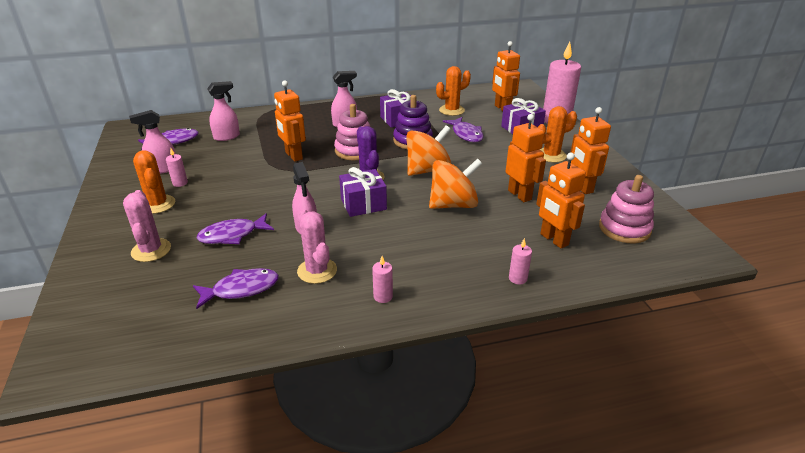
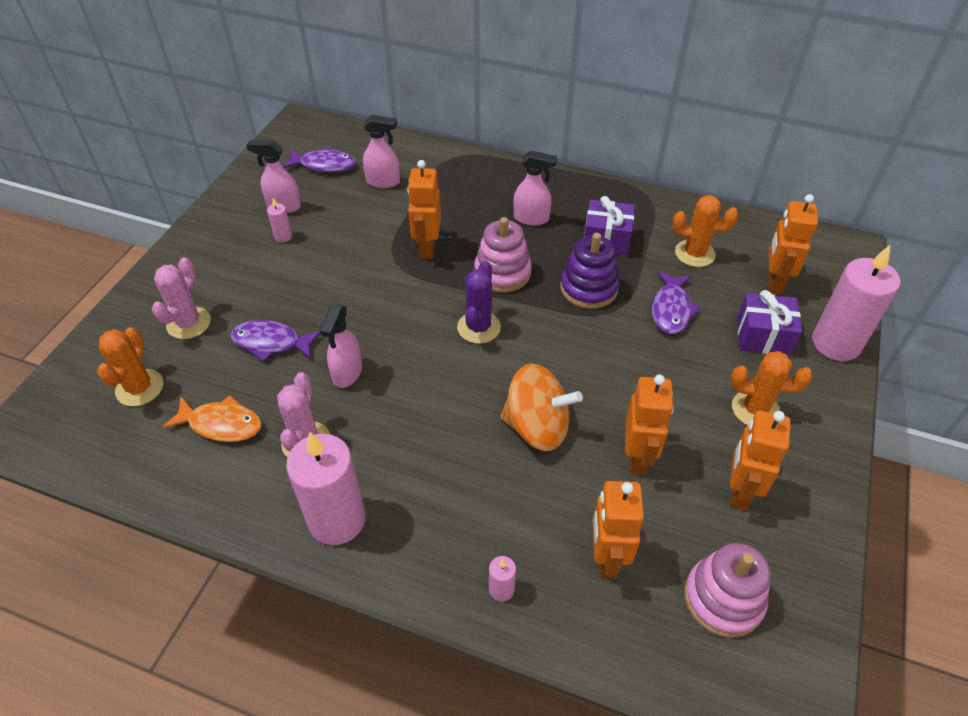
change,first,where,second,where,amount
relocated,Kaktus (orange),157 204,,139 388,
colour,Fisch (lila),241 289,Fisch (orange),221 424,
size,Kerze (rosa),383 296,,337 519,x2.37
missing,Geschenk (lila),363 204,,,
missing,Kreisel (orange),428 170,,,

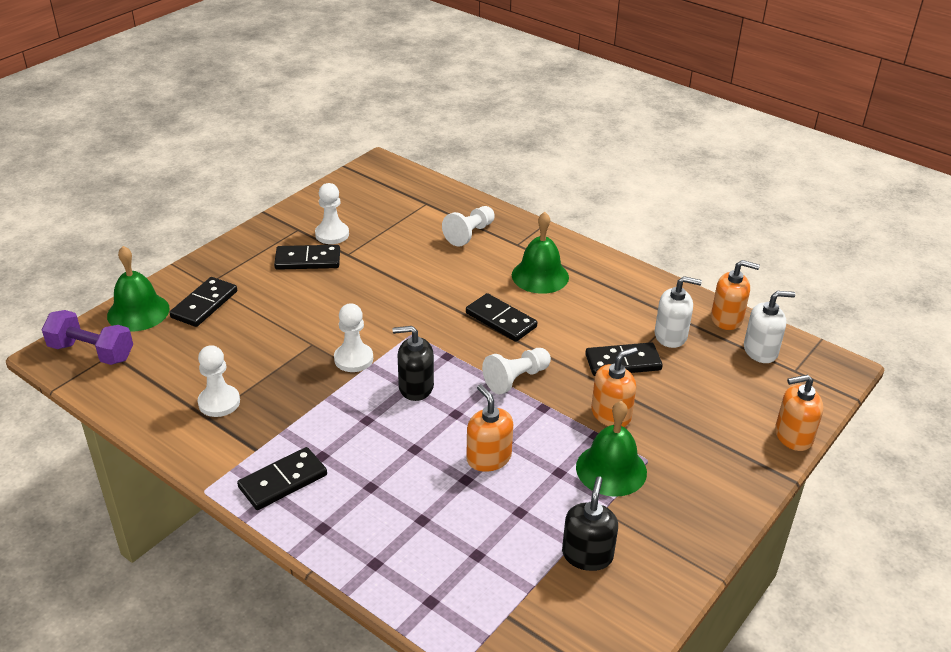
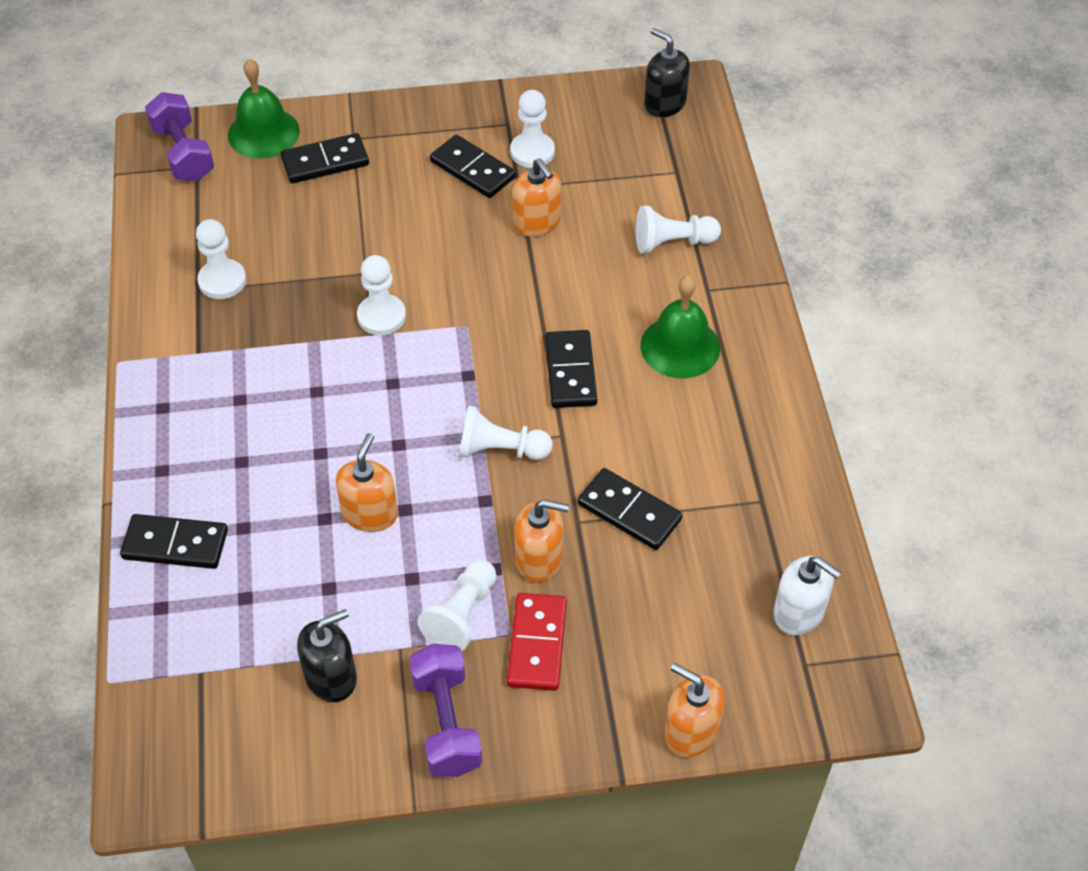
change,first,where,second,where,amount
relocated,Dominostein (schwarz),283 481,,175 544,
appeared,,,Hantel (lila),447 723,
exchanged,Glocke (grün),611 469,Bauer (weiß),462 615,
appeared,,,Dominostein (rot),537 644,
relocated,Seifenspender (orange),727 318,,537 222,
relocated,Seifenspender (schwarz),415 387,,664 103,
missing,Seifenspender (weiß),670 336,,,

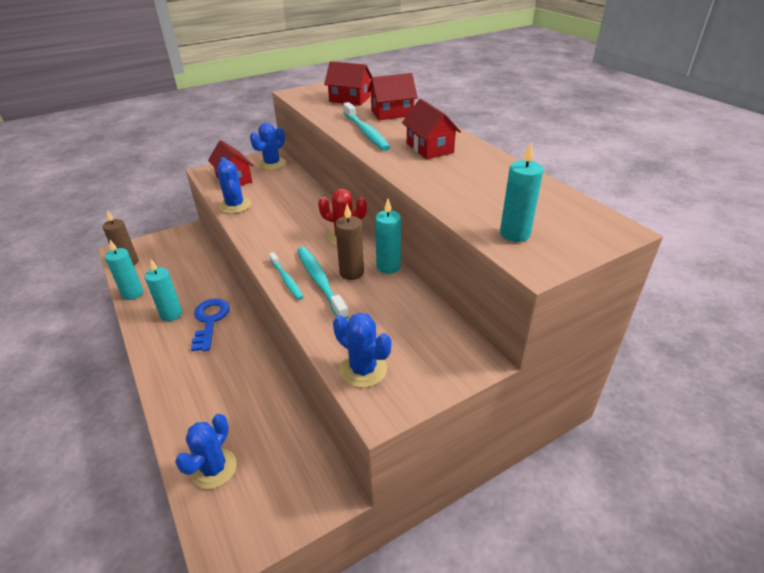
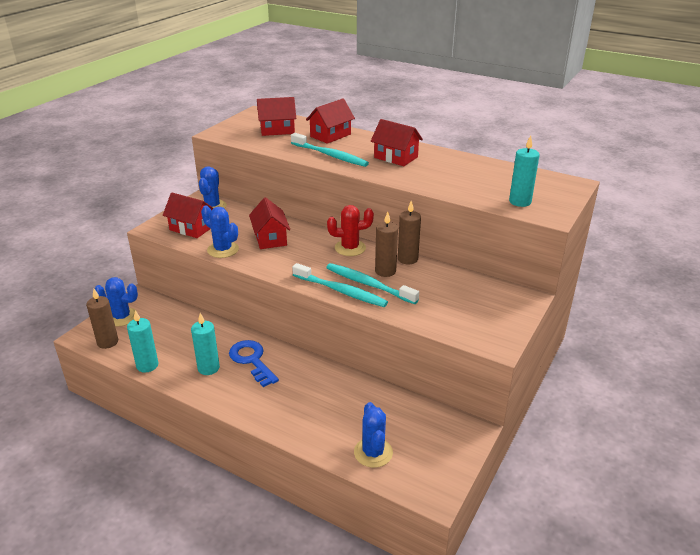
change,first,where,second,where,amount
relocated,Kaktus (blau),363 369,,122 317,
appeared,,,Haus (rot),270 238,
size,Zahnbürste (türkis),286 280,,341 291,x1.59
colour,Kerze (türkis),388 267,Kerze (braun),407 259,

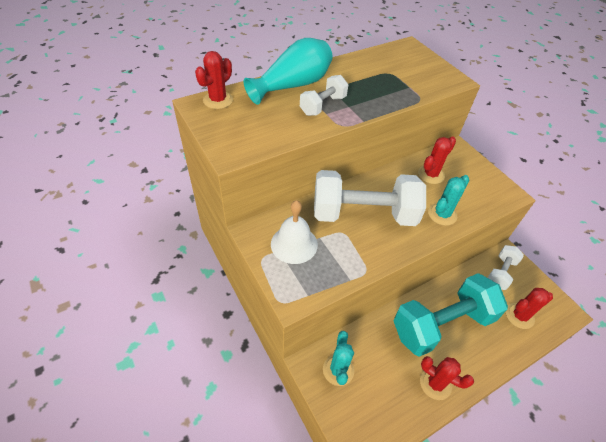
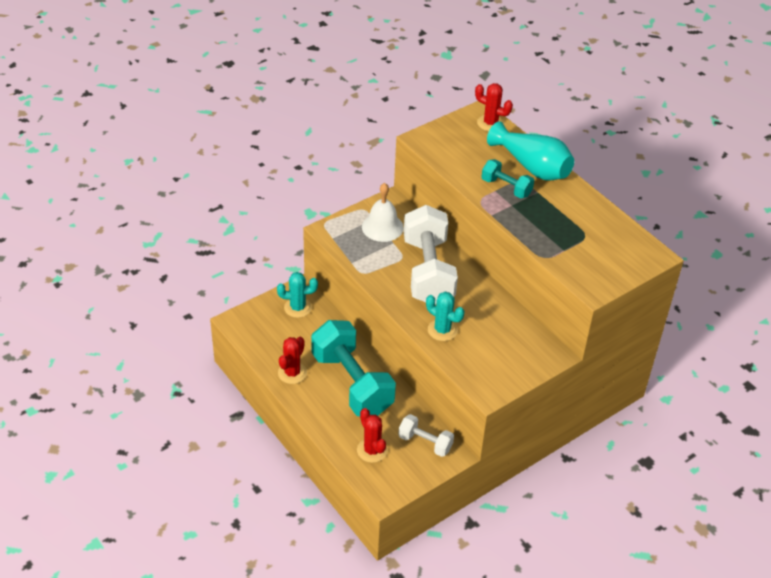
change,first,where,second,where,amount
colour,Hantel (weiß),323 105,Hantel (türkis),506 188,
missing,Kaktus (rot),431 174,,,

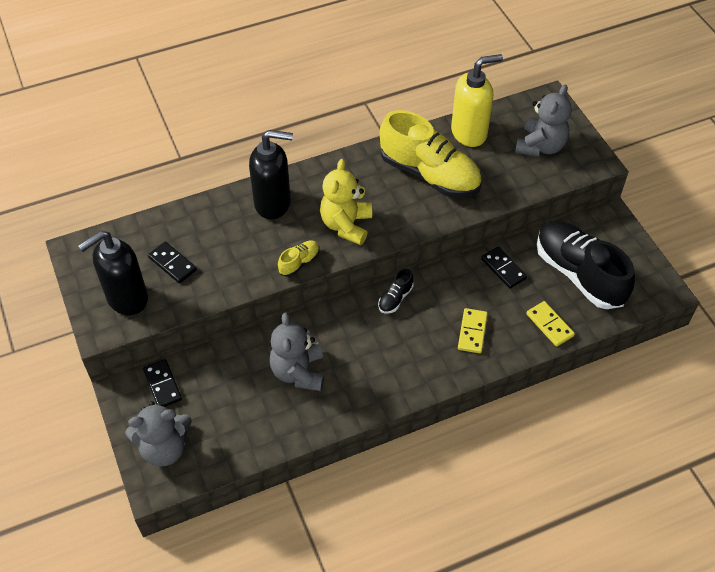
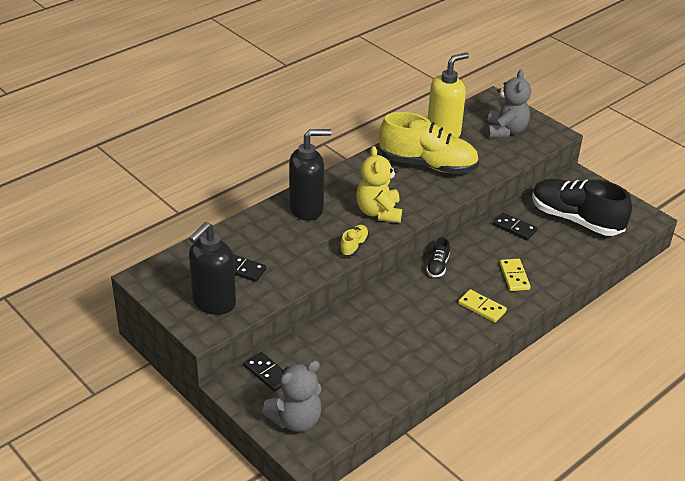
change,first,where,second,where,amount
relocated,Dominostein (gelb),549 325,,482 307,
missing,Teddybär (grau),298 372,,,

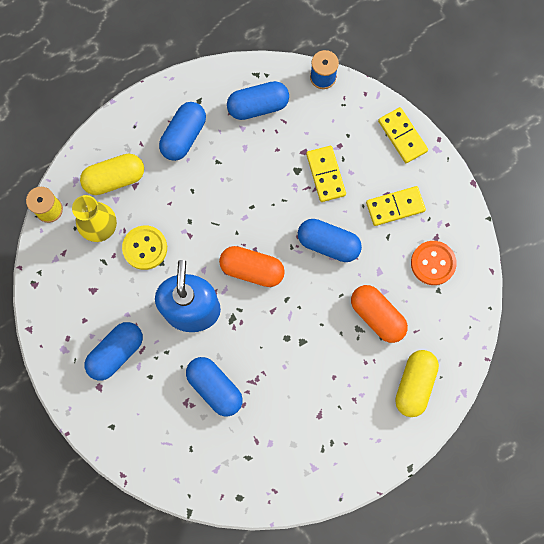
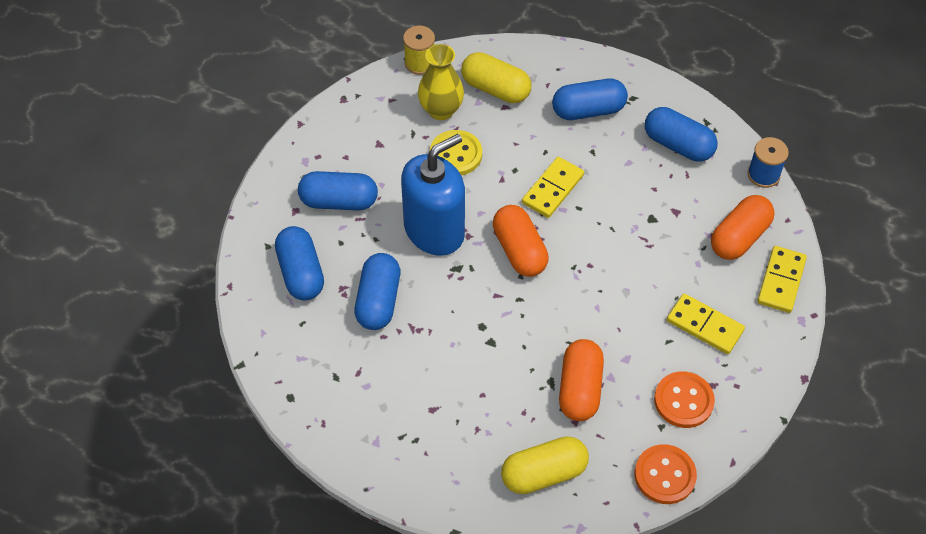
change,first,where,second,where,amount
relocated,Kapsel (blau),328 244,,301 273,
relocated,Dominostein (gelb),325 174,,552 189,
appeared,,,Knopf (orange),664 475,
appeared,,,Kapsel (orange),739 237,

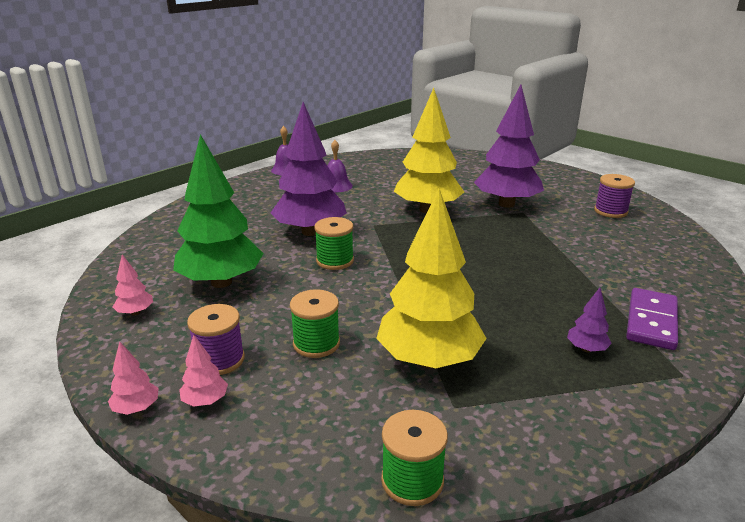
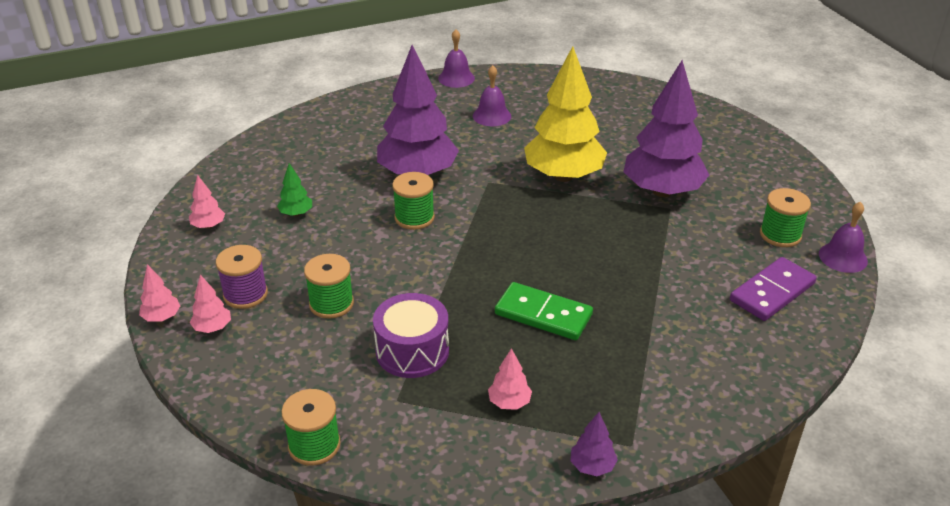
change,first,where,second,where,amount
size,Baum (grün),221 282,,296 213,x0.41
exchanged,Baum (gelb),428 360,Trommel (lila),412 351,
appeared,,,Baum (rosa),509 402,
appeared,,,Dominostein (grün),543 314,
relocated,Baum (lila),586 349,,592 466,
relocated,Dominostein (lila),651 321,,772 292,
colour,Garnrolle (lila),610 211,Garnrolle (grün),780 235,
appeared,,,Glocke (lila),843 257,

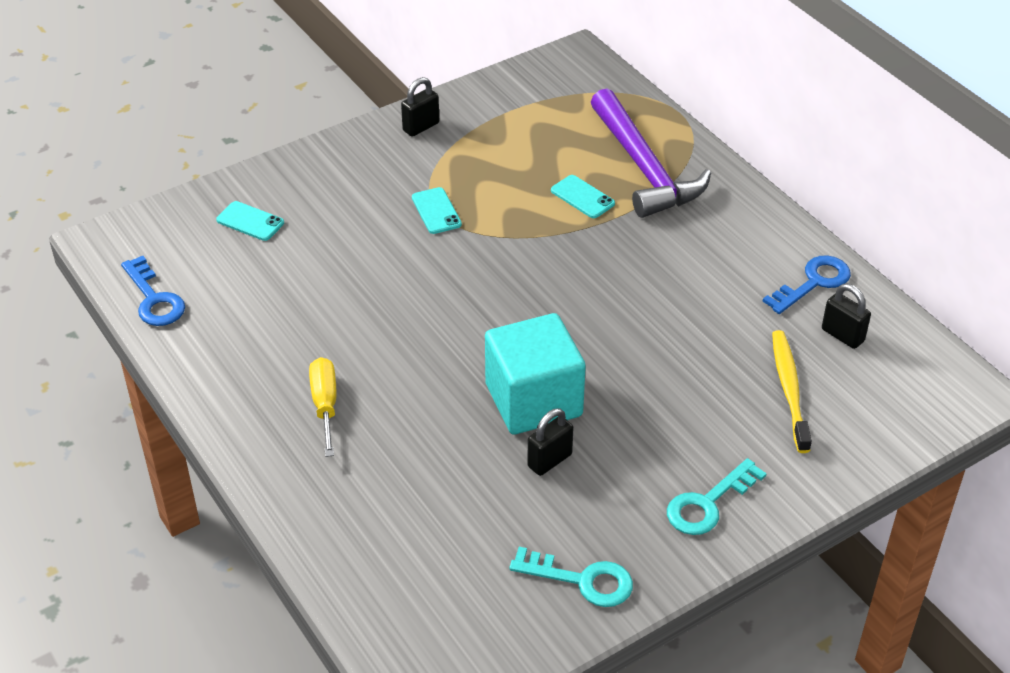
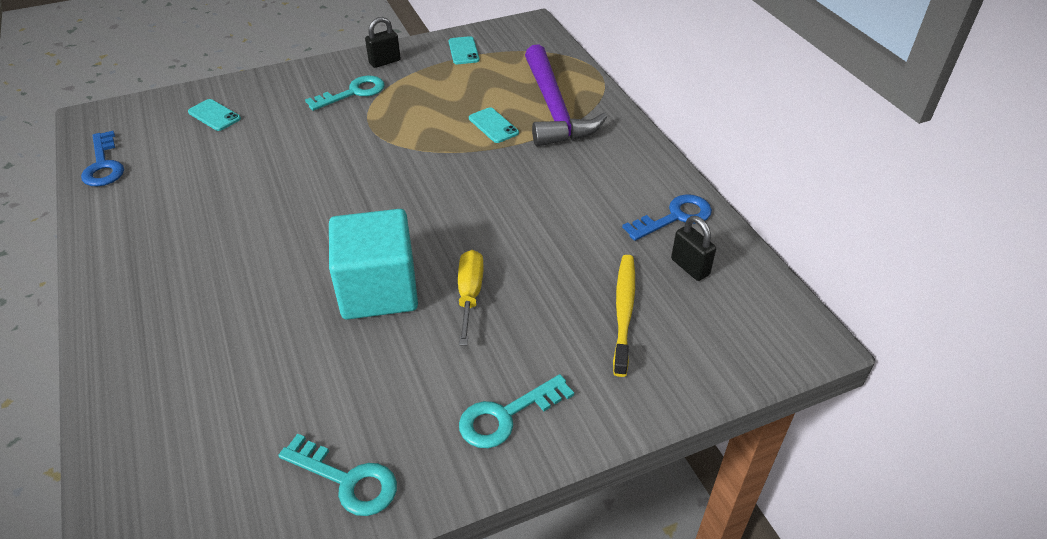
change,first,where,second,where,amount
appeared,,,Schlüssel (türkis),353 93,
relocated,Handy (türkis),436 211,,463 51,
relocated,Schraubenzieher (gelb),325 405,,470 294,
missing,Vorhängeschloss (schwarz),549 460,,,

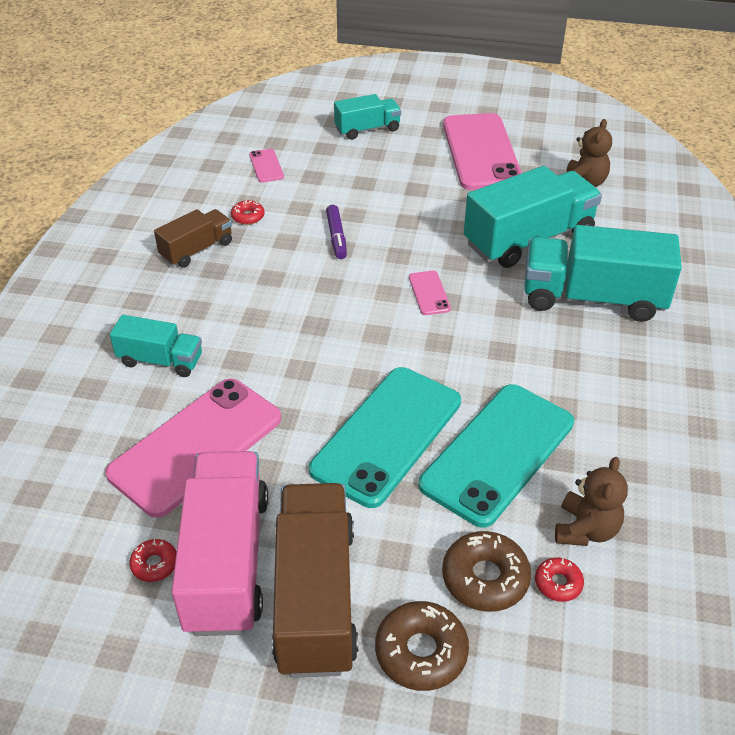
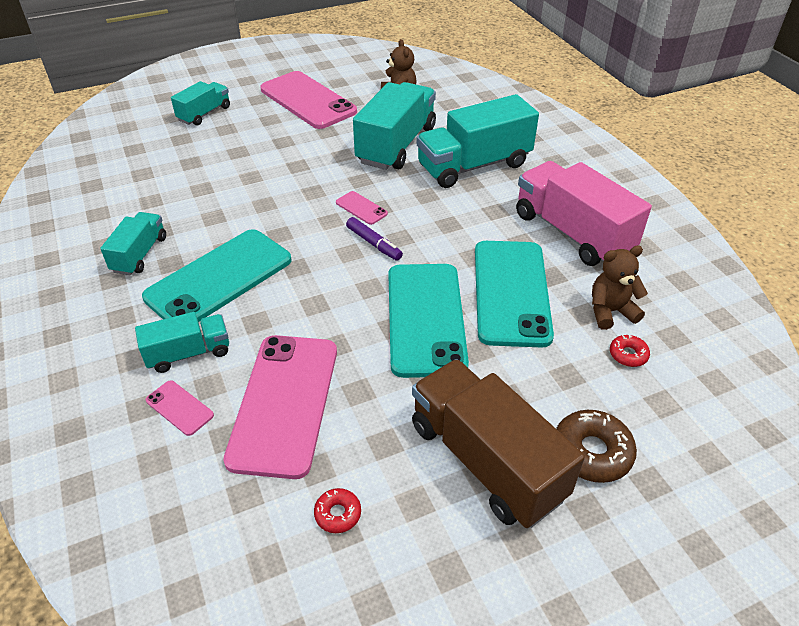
change,first,where,second,where,amount
colour,Lastwagen (braun),197 250,Lastwagen (türkis),140 254,
appeared,,,Handy (türkis),219 278,
relocated,Handy (rosa),266 166,,179 408,
relocated,Filzstift (lila),336 237,,374 244,
relocated,Lastwagen (rosa),227 561,,572 233,
spun,Teddybär (braun),585 529,,610 311,90 degrees counterclockwise
missing,Donut (rot),248 217,,,
missing,Donut (braun),485 578,,,

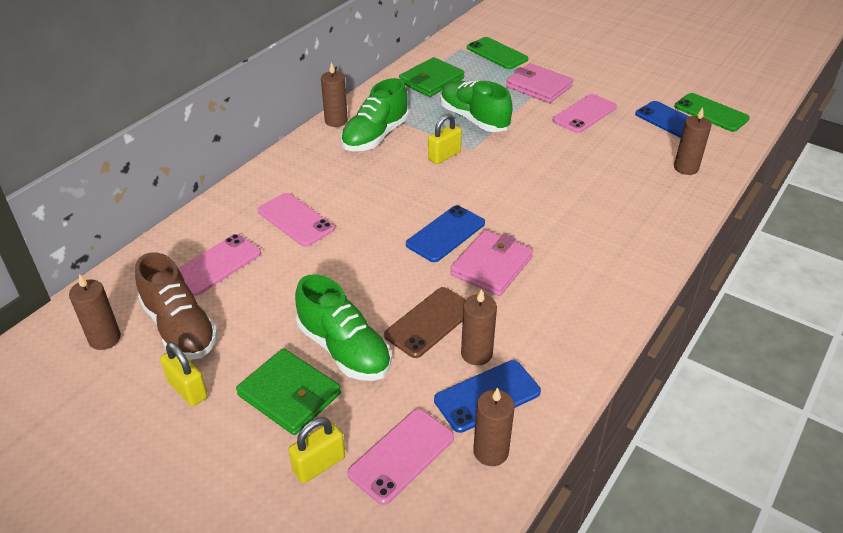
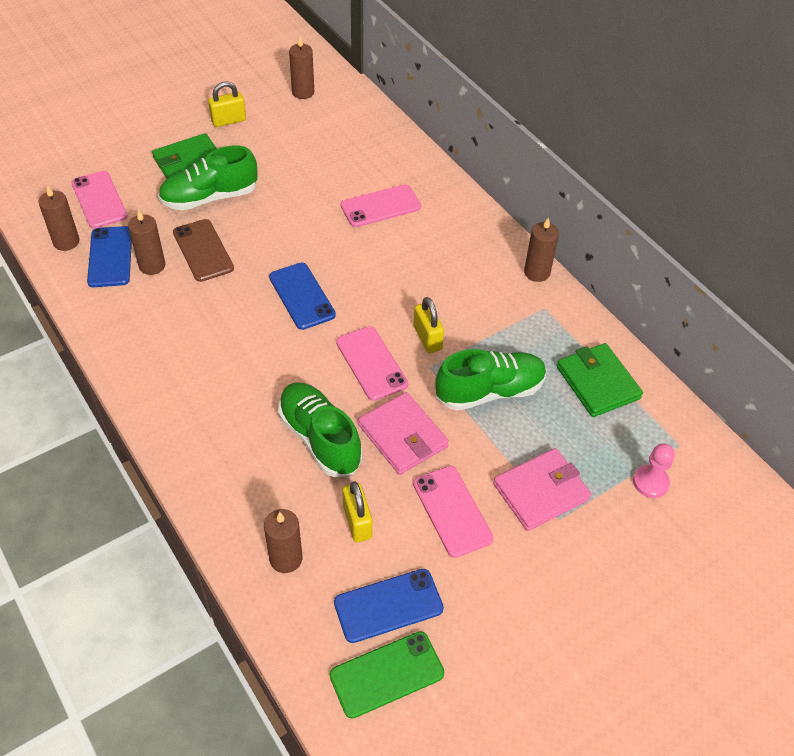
change,first,where,second,where,amount
relocated,Schuh (grün),375 136,,320 438,
relocated,Handy (rosa),217 265,,371 363,
relocated,Vorhängeschloss (gelb),319 464,,357 522,
relocated,Geldbörse (rosa),491 266,,402 436,
exchanged,Handy (grün),497 54,Bauer (rosa),650 482,
missing,Schuh (braun),180 328,,,

